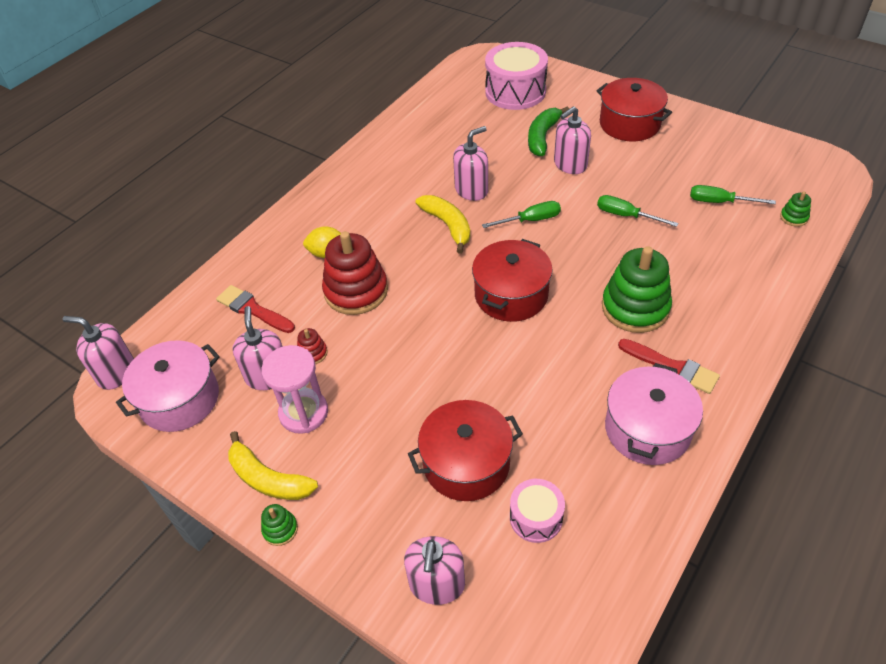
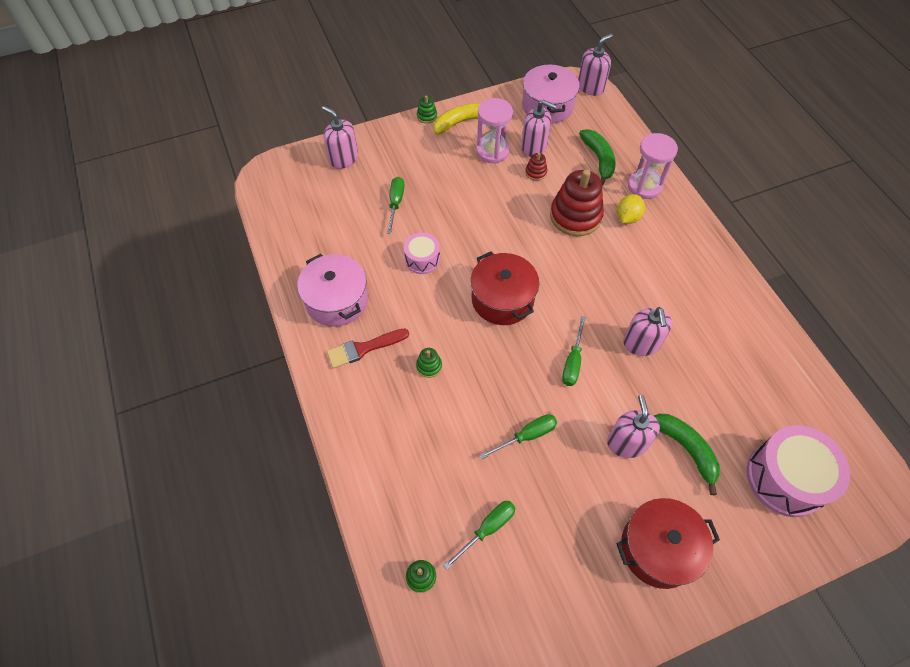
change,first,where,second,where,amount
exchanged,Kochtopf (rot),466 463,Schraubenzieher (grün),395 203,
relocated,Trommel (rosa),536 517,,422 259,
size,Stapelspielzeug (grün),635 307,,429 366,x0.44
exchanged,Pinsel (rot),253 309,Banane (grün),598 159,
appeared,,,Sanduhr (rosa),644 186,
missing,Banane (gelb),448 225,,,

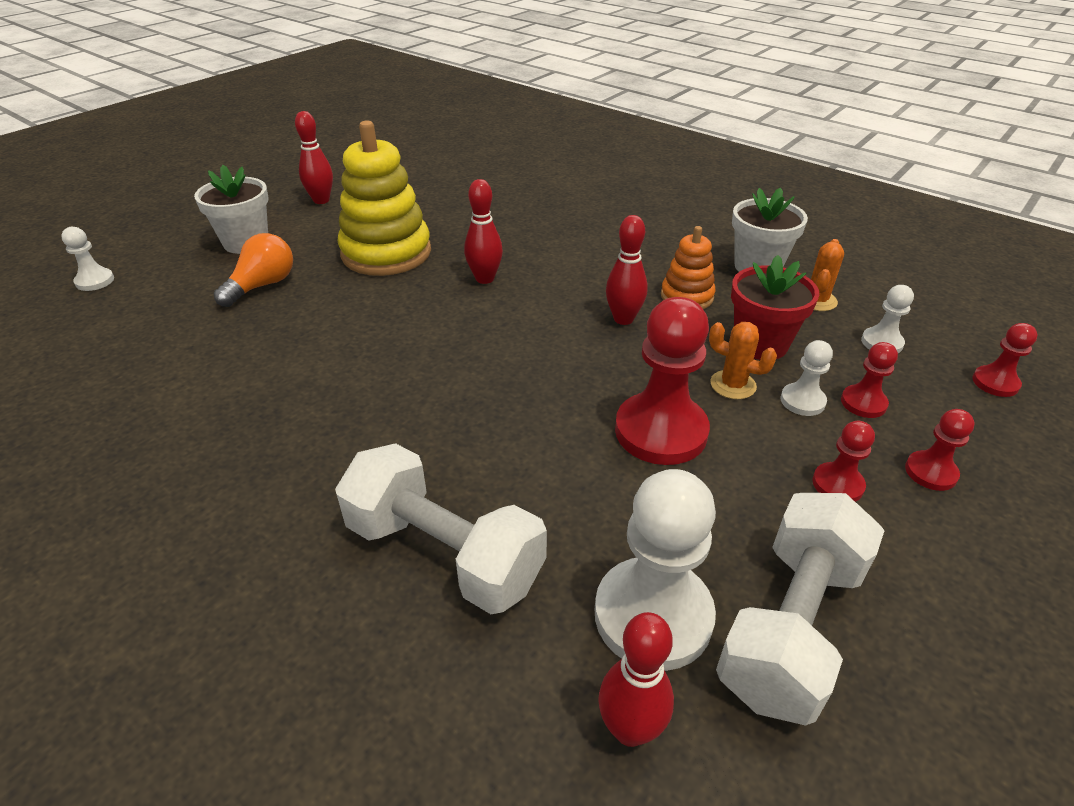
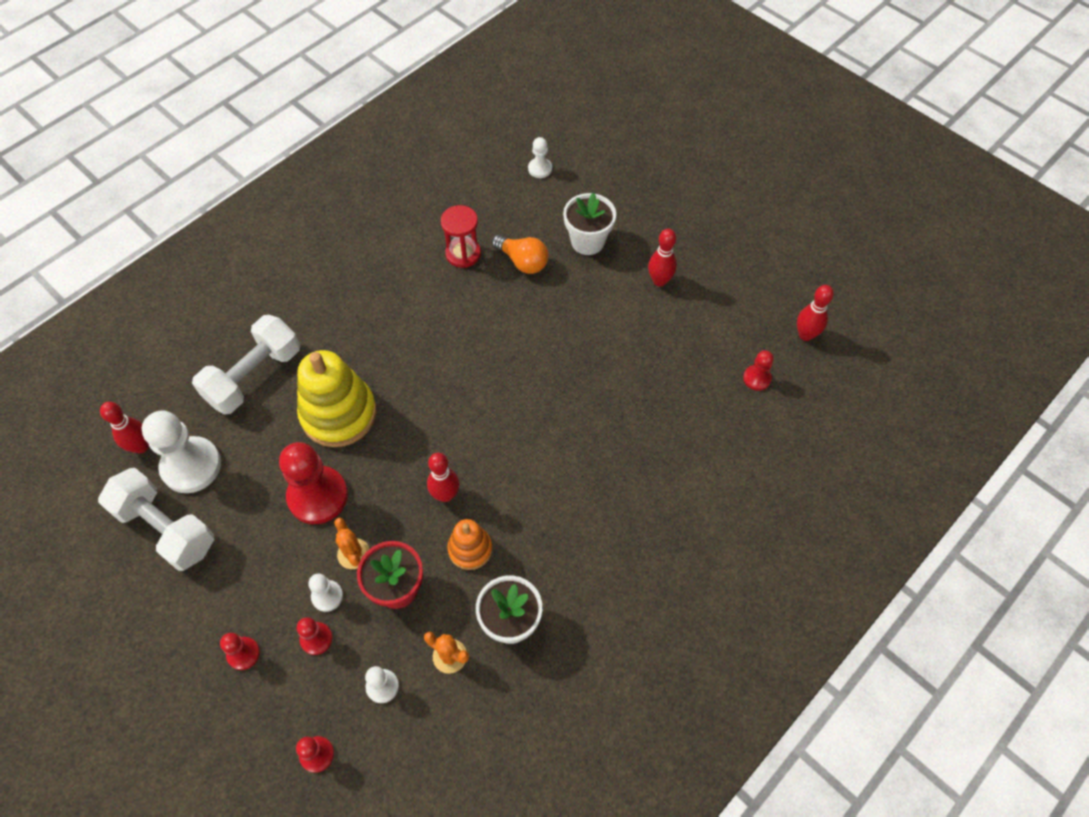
change,first,where,second,where,amount
relocated,Stapelspielzeug (gelb),386 253,,339 414,
spun,Kaktus (orange),733 385,,353 554,60 degrees counterclockwise
appeared,,,Sanduhr (rot),463 254,
relocated,Bauer (rot),837 484,,757 378,
relocated,Bowlingkegel (rot),485 278,,805 335,

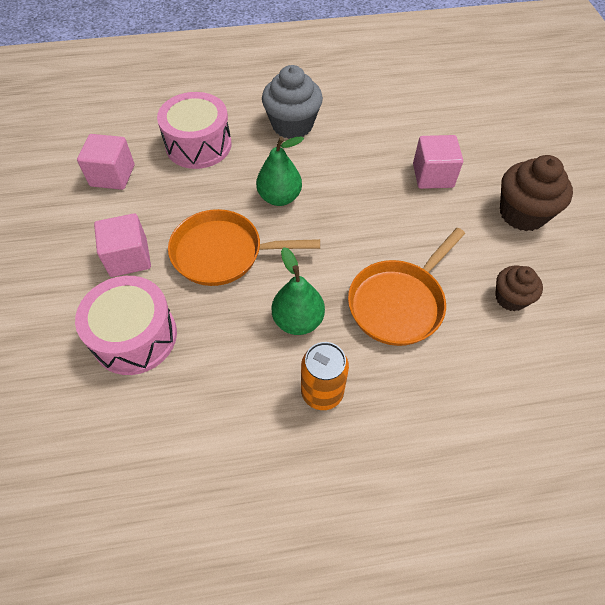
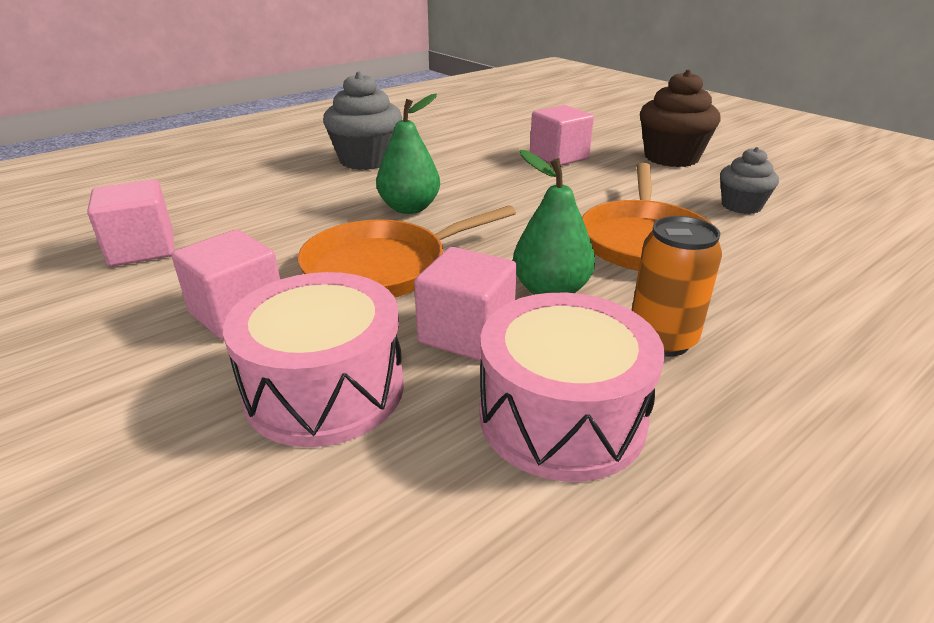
change,first,where,second,where,amount
appeared,,,Kubus (rosa),466 333,
relocated,Trommel (rosa),198 145,,562 416,
colour,Muffin (braun),510 298,Muffin (grau),741 206,

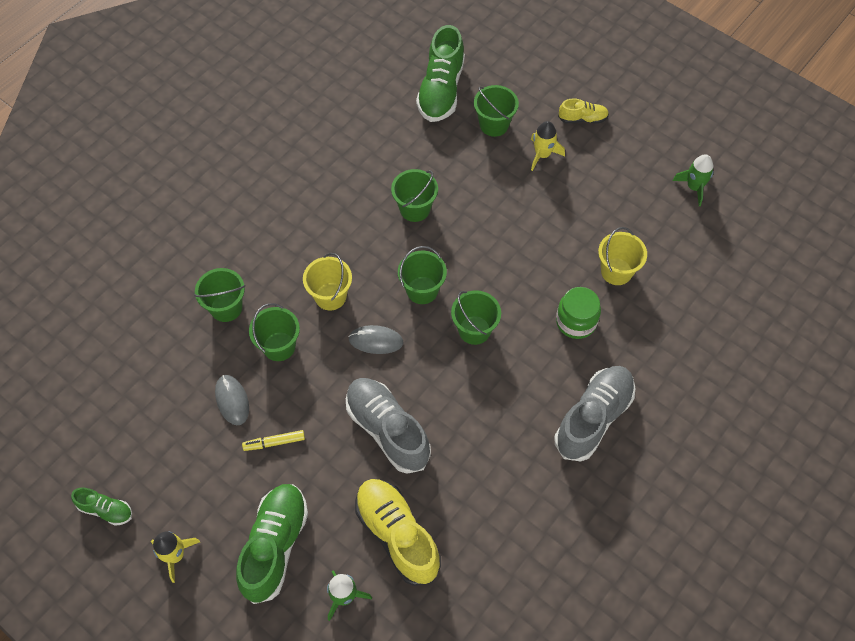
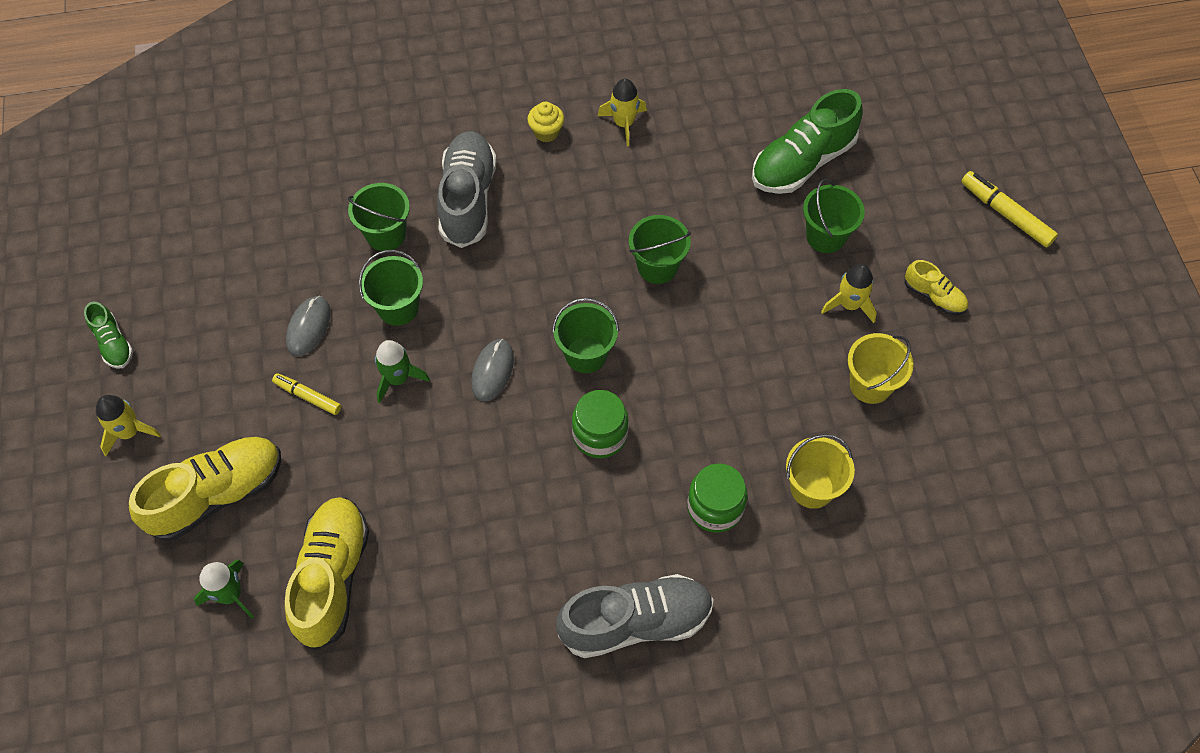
change,first,where,second,where,amount
colour,Schuh (grün),275 546,Schuh (gelb),217 495,
relocated,Rakete (grün),694 187,,398 379,
relocated,Schuh (grau),387 430,,468 199,
spun,Computermaus (grau),376 341,,492 371,60 degrees clockwise
appeared,,,Muffin (gelb),546 132,
exchanged,Eimer (grün),474 330,Einmachglas (grün),600 434,
appeared,,,Rakete (gelb),624 123,
relocated,Eimer (gelb),330 296,,870 385,
appeared,,,Filzstift (gelb),1006 214,

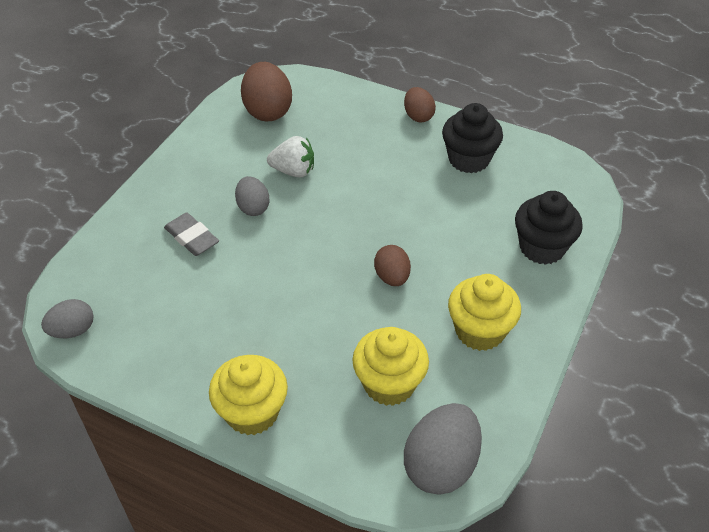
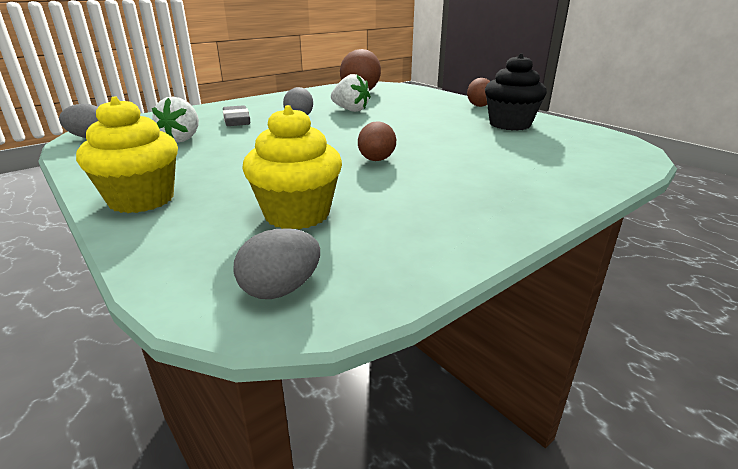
change,first,where,second,where,amount
appeared,,,Erdbeere (weiß),182 139,
size,Ei (grau),441 465,,280 289,x0.59
missing,Muffin (gelb),479 331,,,
missing,Muffin (schwarz),542 248,,,

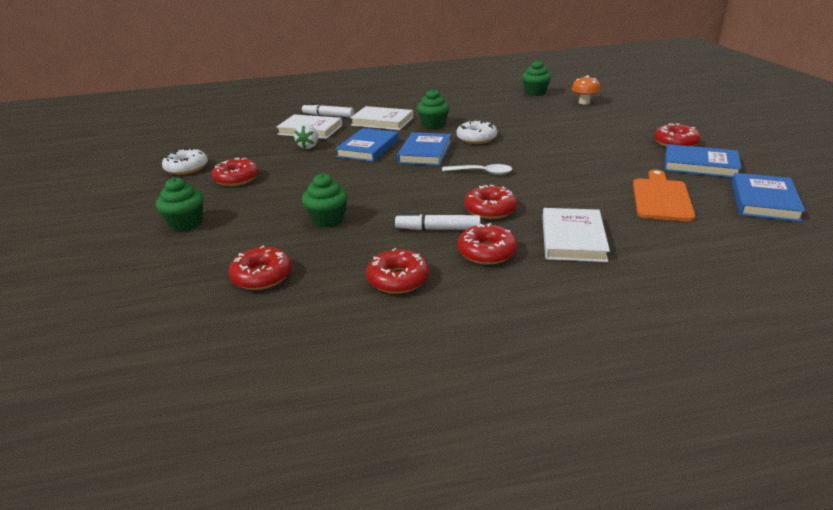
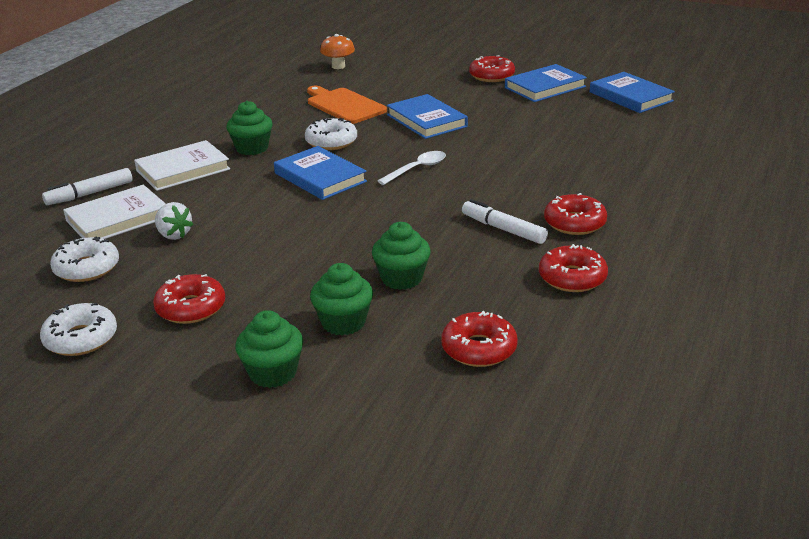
change,first,where,second,where,amount
appeared,,,Donut (weiß),87 268,
relocated,Schneidebrett (orange),661 198,,344 105,
relocated,Muffin (grün),535 92,,343 322,
relocated,Buch (blau),368 148,,426 121,
spun,Filzstift (weiß),438 229,,503 229,90 degrees clockwise
missing,Donut (rot),490 209,,,
missing,Buch (weiß),573 239,,,

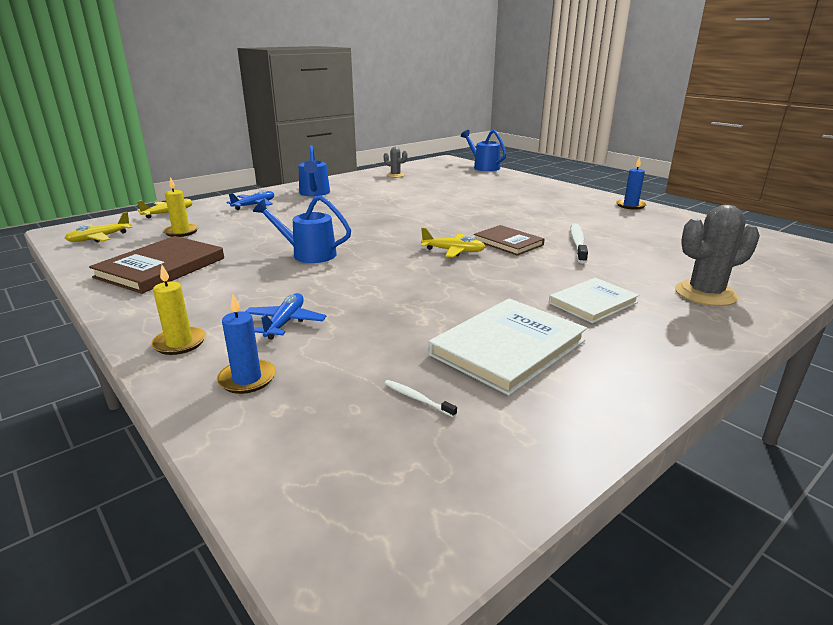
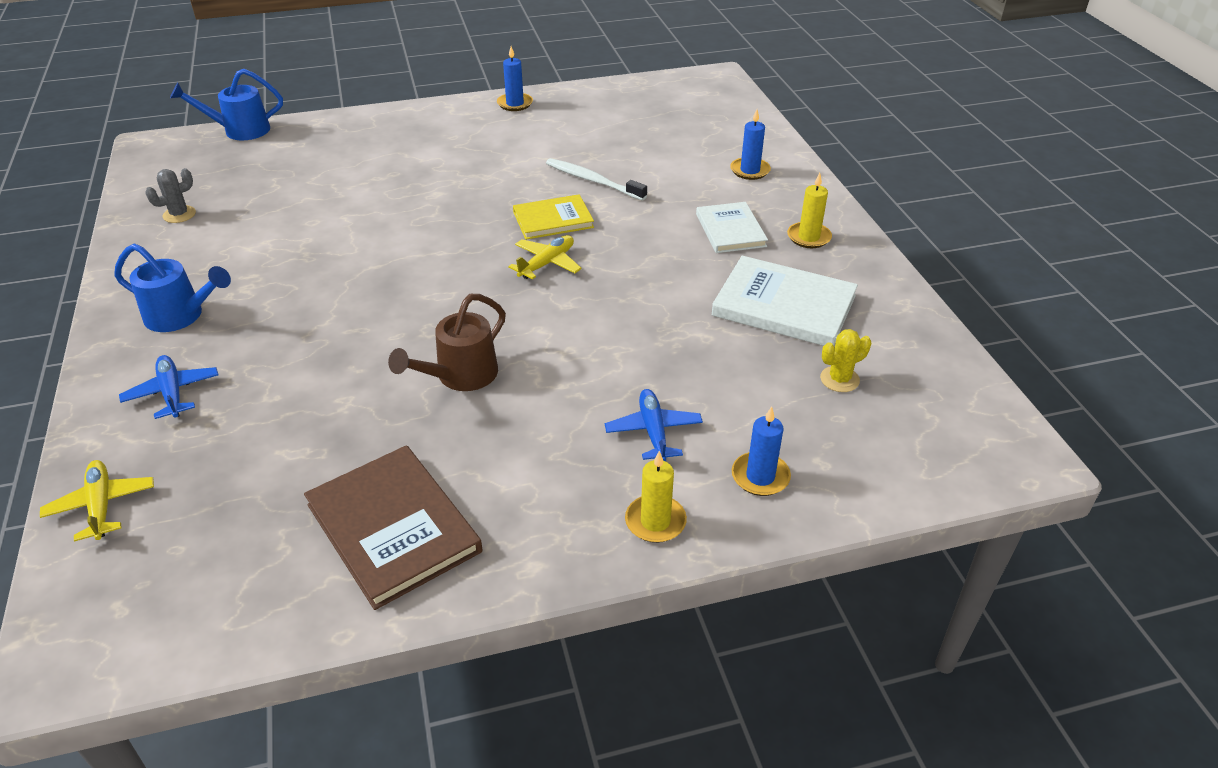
change,first,where,second,where,amount
colour,Gießkanne (blau),308 254,Gießkanne (braun),460 376,
colour,Buch (braun),508 242,Buch (gelb),553 220,
spun,Flugzeug (blau),285 322,,653 431,45 degrees clockwise
spun,Buch (weiß),508 348,,784 306,45 degrees counterclockwise
exchanged,Kaktus (grau),705 294,Kerze (blau),750 170,
relocated,Kerze (gelb),181 232,,808 237,
exchanged,Zahnbürste (weiß),417 399,Kaktus (gelb),839 379,
missing,Flugzeug (gelb),99 238,,,

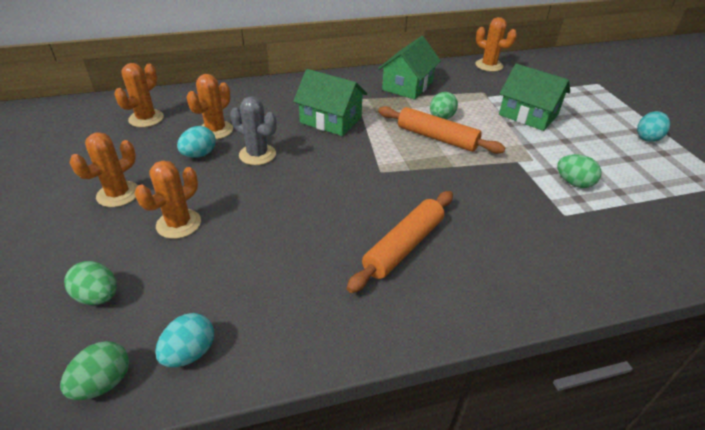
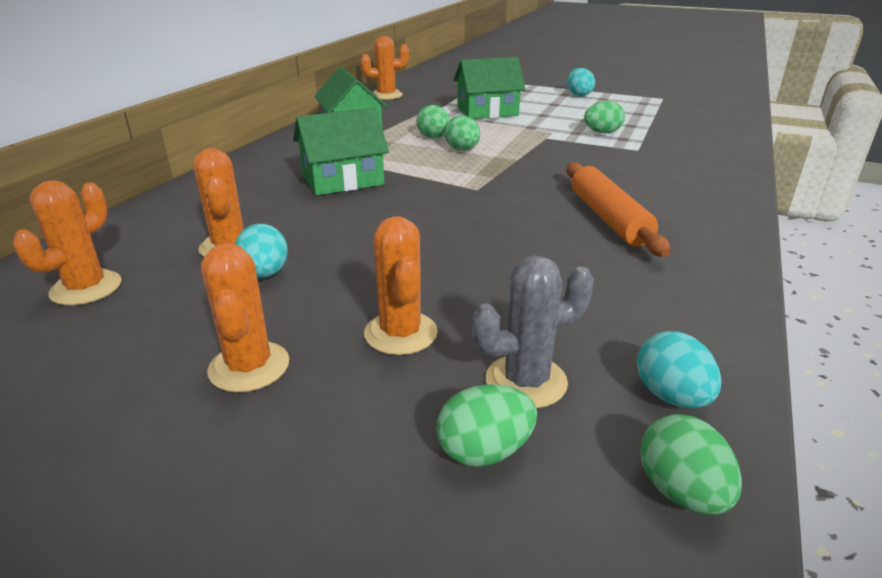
change,first,where,second,where,amount
spun,Kaktus (orange),146 118,,86 288,45 degrees clockwise
exchanged,Nudelholz (orange),437 138,Ei (grün),462 150,
relocated,Kaktus (grau),257 155,,526 381,

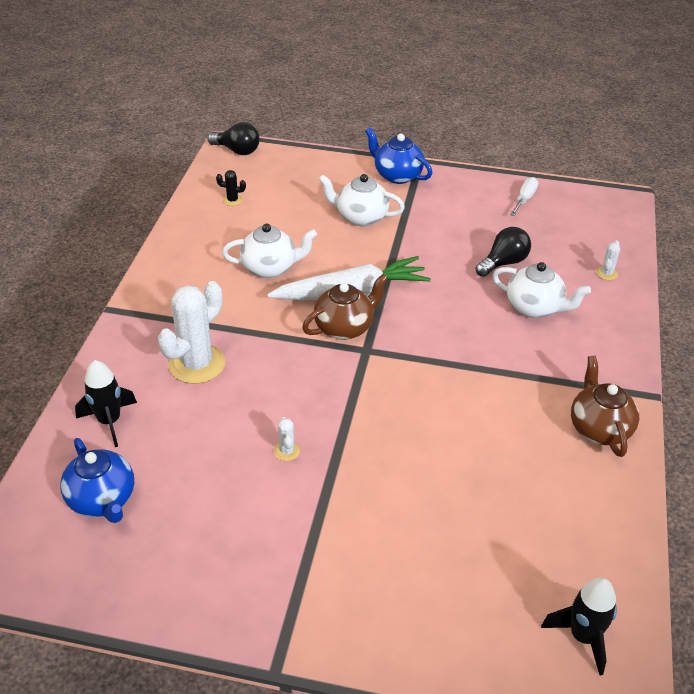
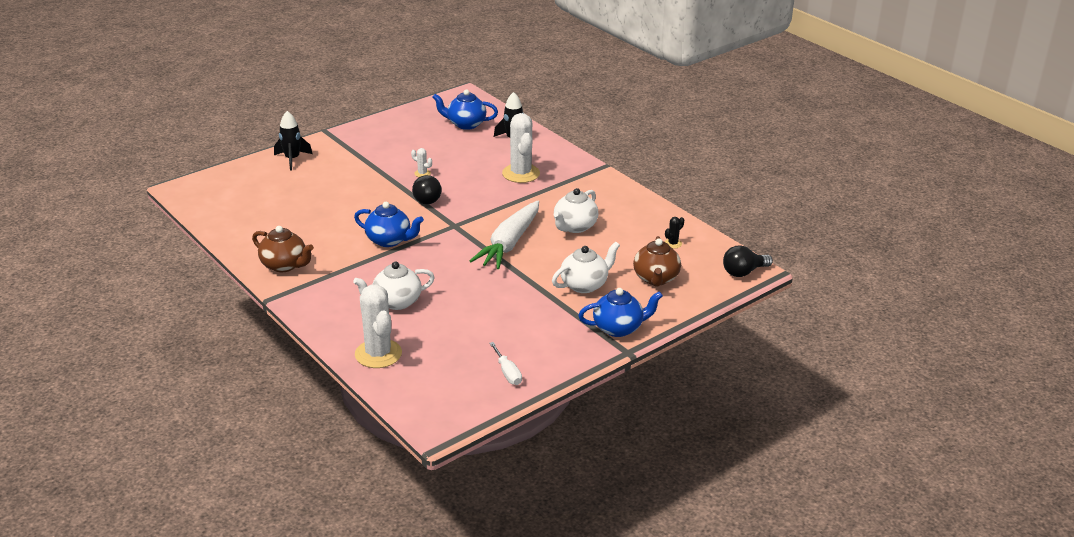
change,first,where,second,where,amount
relocated,Rakete (schwarz),583 636,,292 159,
appeared,,,Teekanne (blau),389 240,
size,Kaktus (weiß),606 273,,378 354,x2.33
relocated,Glühbirne (schwarz),503 263,,427 198,
relocated,Teekanne (braun),344 327,,656 279,

